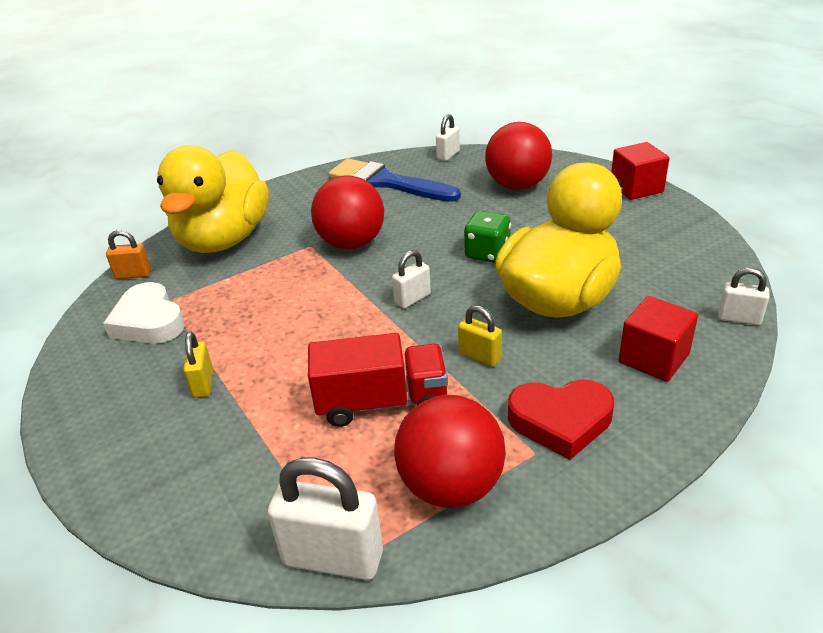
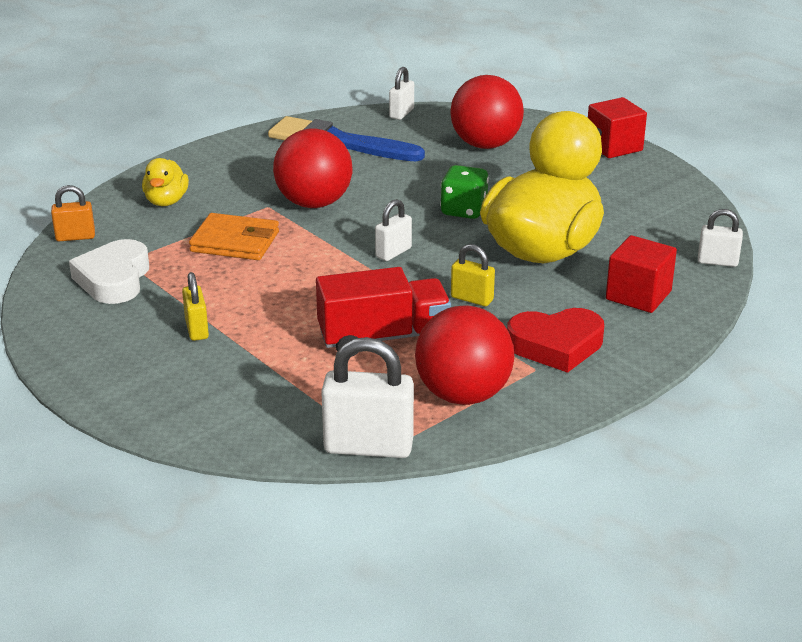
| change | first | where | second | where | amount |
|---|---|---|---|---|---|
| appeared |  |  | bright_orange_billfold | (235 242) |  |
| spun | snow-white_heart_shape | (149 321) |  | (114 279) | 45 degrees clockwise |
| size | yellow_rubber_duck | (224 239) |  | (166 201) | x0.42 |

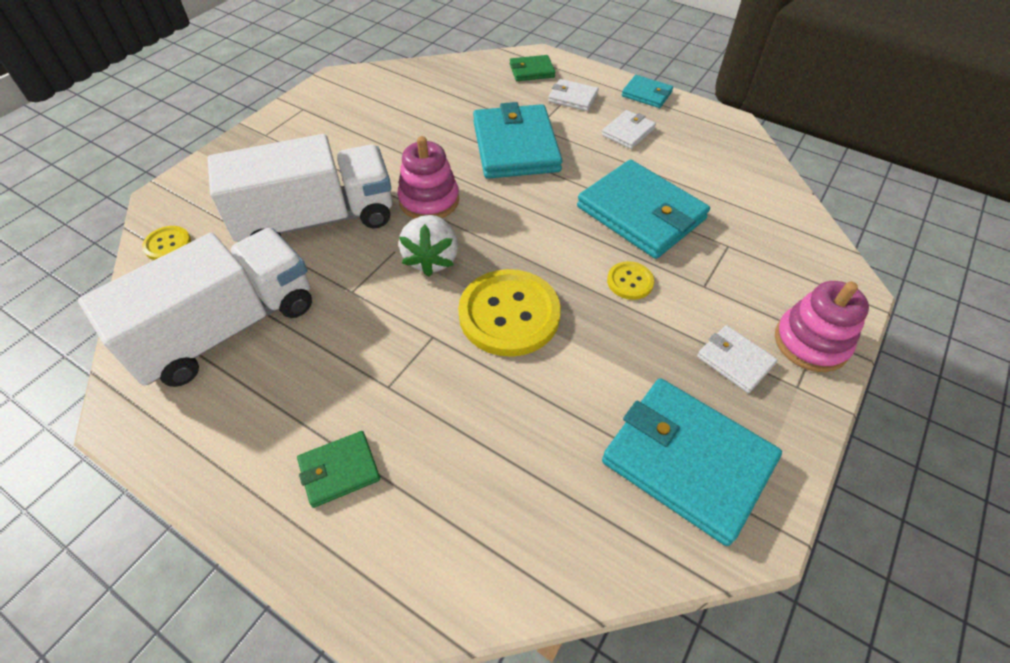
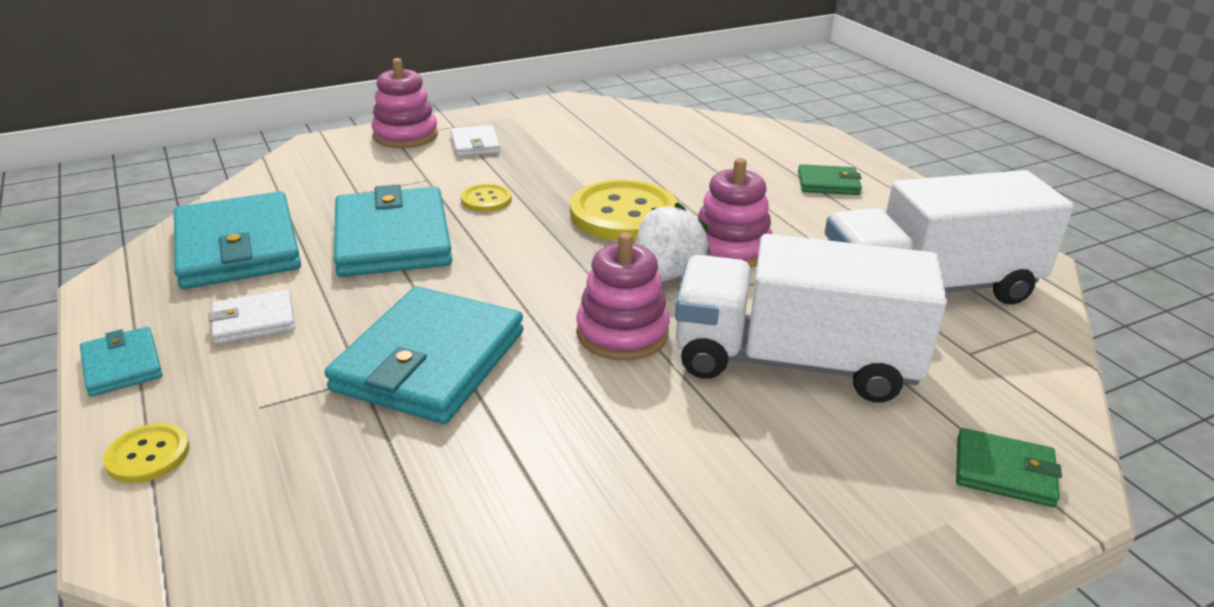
| change | first | where | second | where | amount |
|---|---|---|---|---|---|
| missing | snow-white_billfold | (573 98) |  |  |  |
| appeared |  |  | rose-pink_stacking_toy | (731 249) |  |
| relocated | yellow_shirt_button | (167 244) |  | (148 455) |  |
| relocated | emerald_billfold | (532 71) |  | (1004 471) |  |
| relocated | aqua_billfold | (687 461) |  | (238 247) |  |

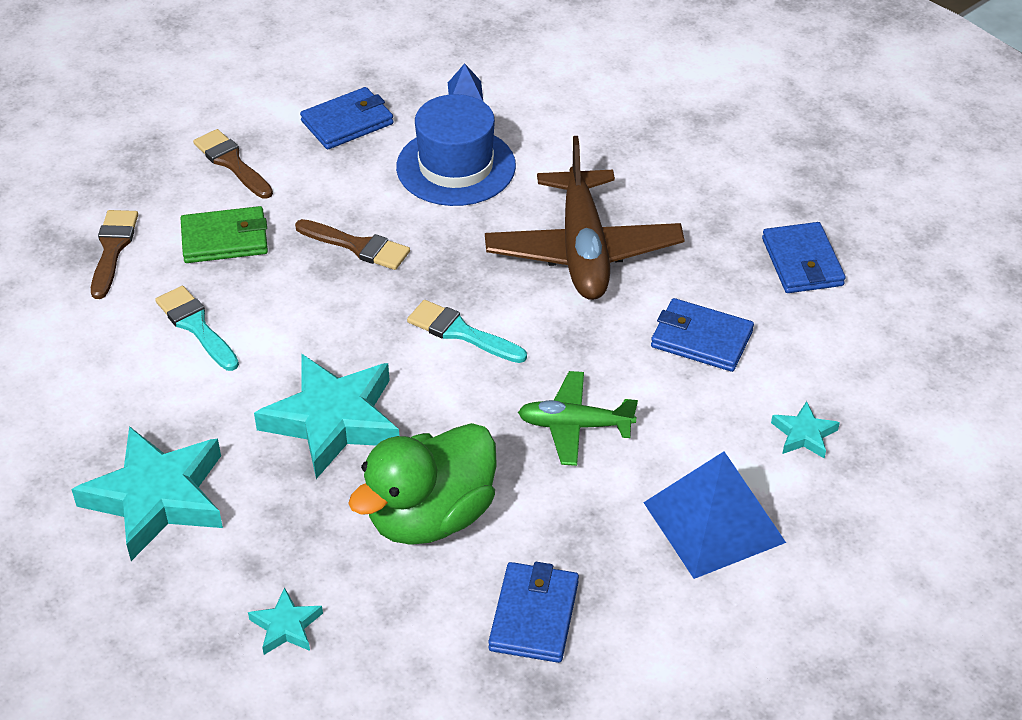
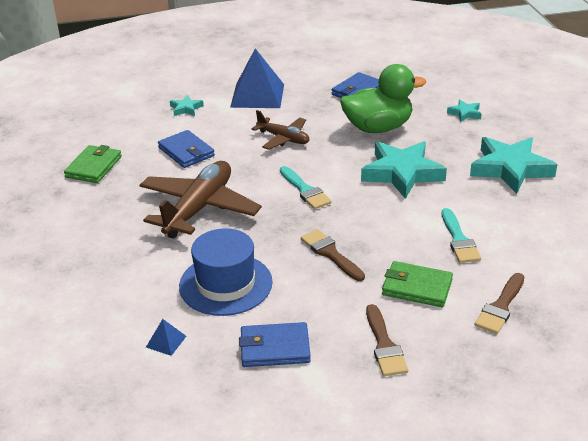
| change | first | where | second | where | amount |
|---|---|---|---|---|---|
| colour | emerald_aeroplane | (575 426) | russet_aeroplane | (283 139) |  |
| colour | blue_billfold | (802 262) | emerald_billfold | (94 167) |  |

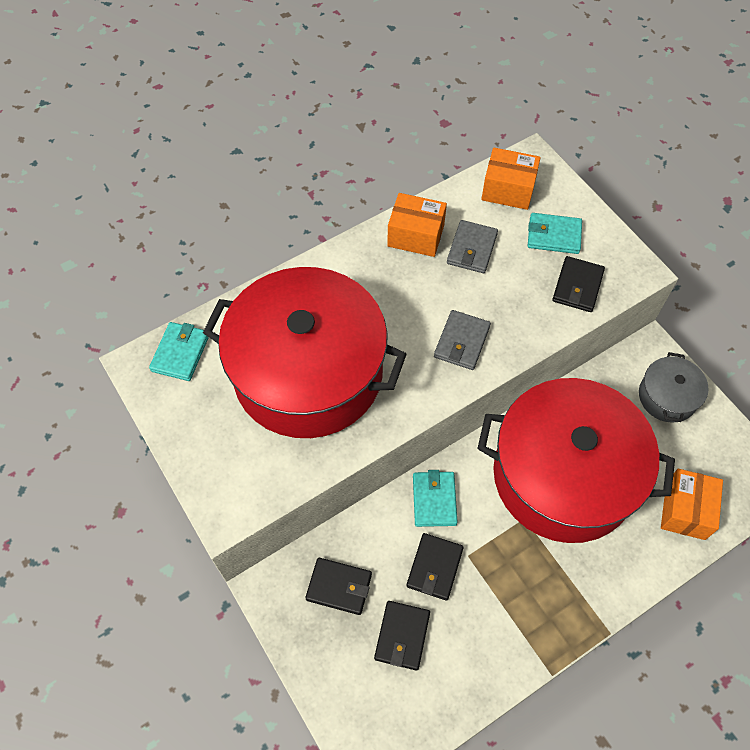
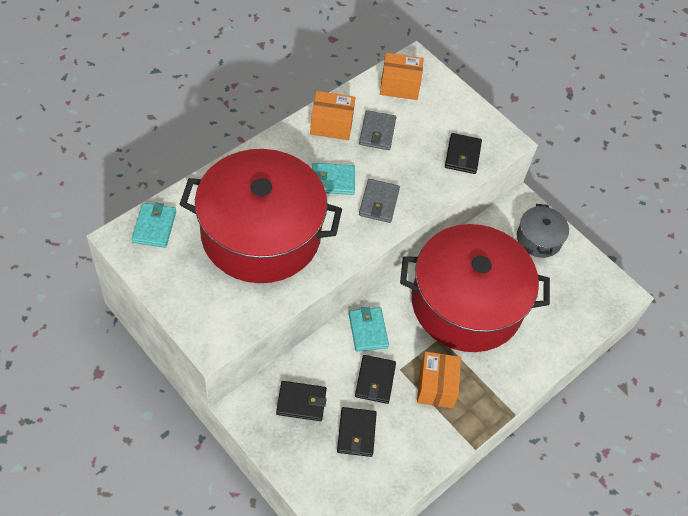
| change | first | where | second | where | amount |
|---|---|---|---|---|---|
| relocated | aqua_billfold | (553 235) |  | (332 180) |  |
| relocated | bright_orange_parcel | (685 510) |  | (436 386) |  |

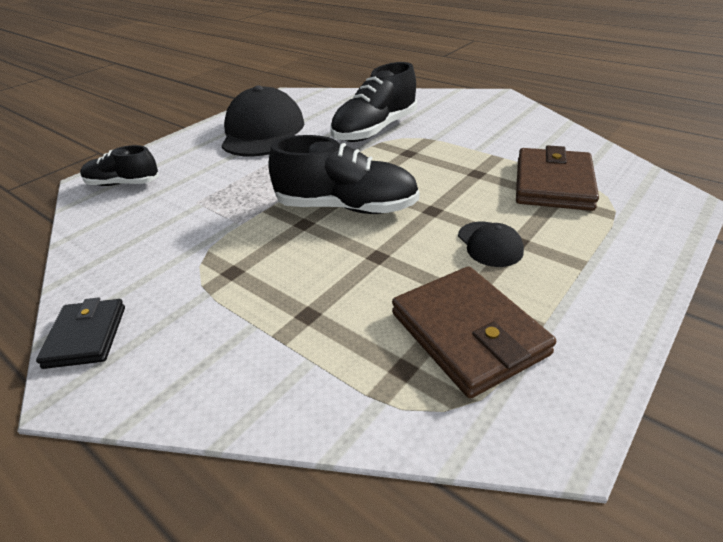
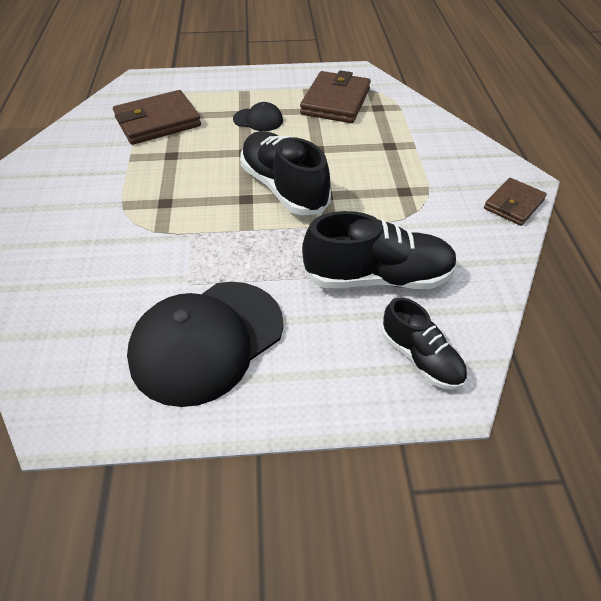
| change | first | where | second | where | amount |
|---|---|---|---|---|---|
| relocated | black_shoe | (375 130) |  | (378 277) |  |
| colour | black_billfold | (86 336) | russet_billfold | (513 204) |  |
| spun | black_cap | (490 244) |  | (258 120) | 75 degrees clockwise |

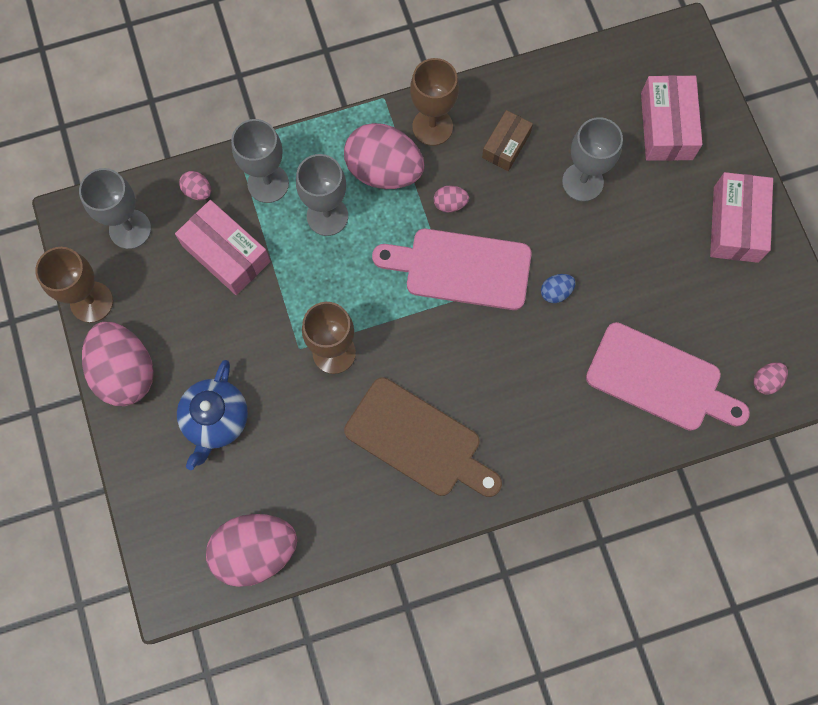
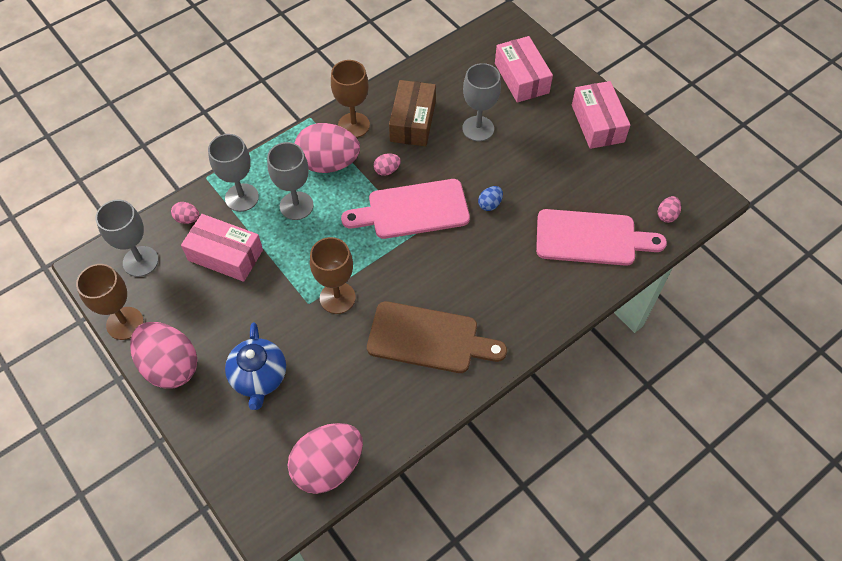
| change | first | where | second | where | amount |
|---|---|---|---|---|---|
| size | russet_parcel | (506 145) |  | (413 121) | x1.57 |

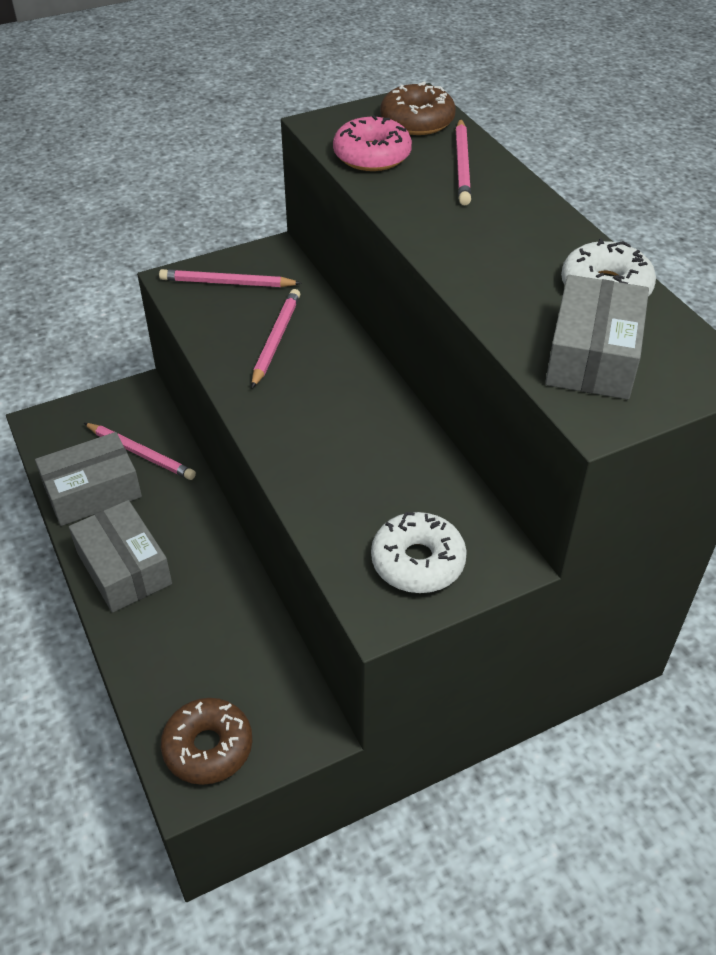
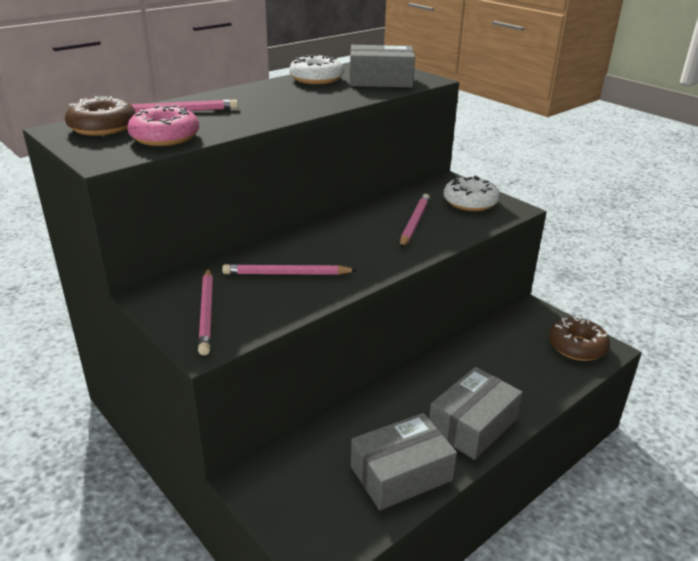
| change | first | where | second | where | amount |
|---|---|---|---|---|---|
| relocated | rose-pink_lead_pencil | (141 453) |  | (414 223) |  |
| spun | grey_parcel | (92 491) |  | (401 473) | 75 degrees counterclockwise |

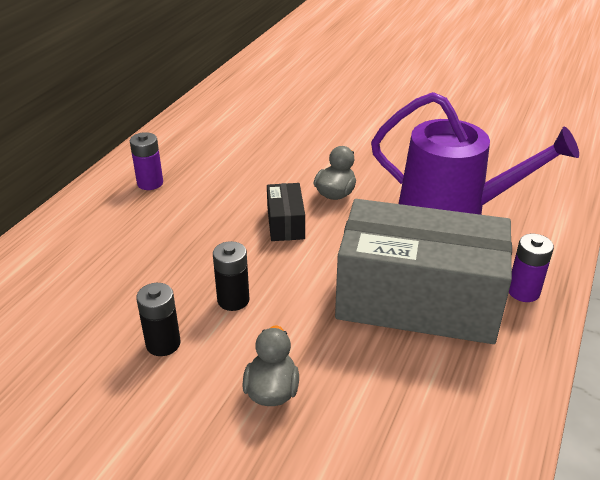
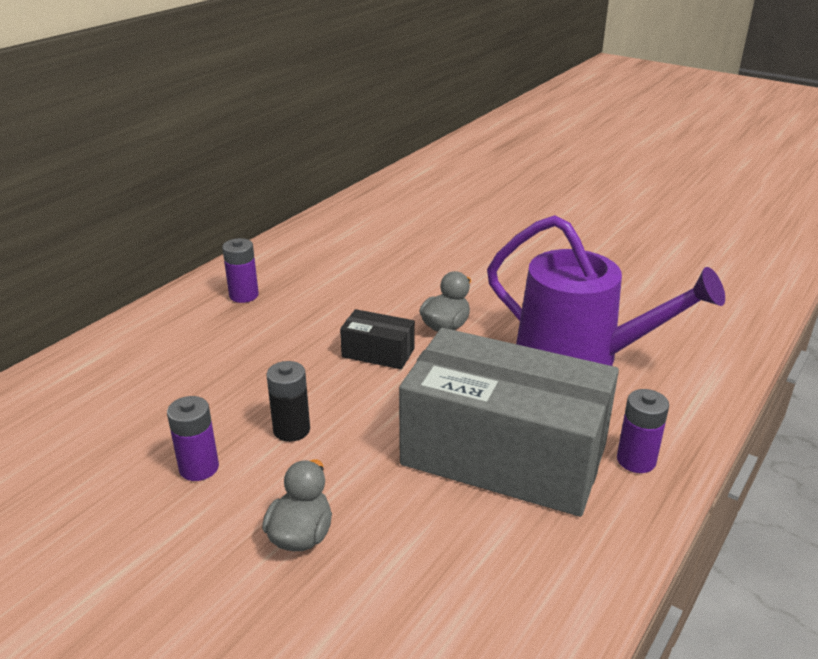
| change | first | where | second | where | amount |
|---|---|---|---|---|---|
| colour | black_power_cell | (163 344) | violet_power_cell | (199 468) |  |
| spun | black_parcel | (285 223) |  | (378 353) | 75 degrees counterclockwise |

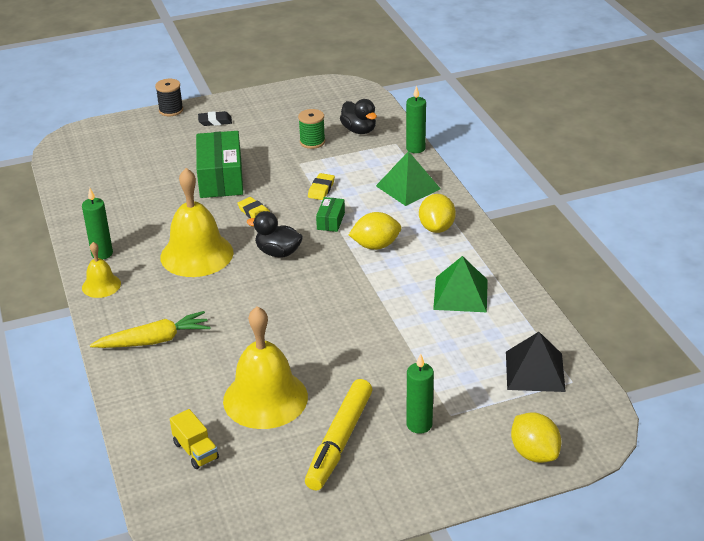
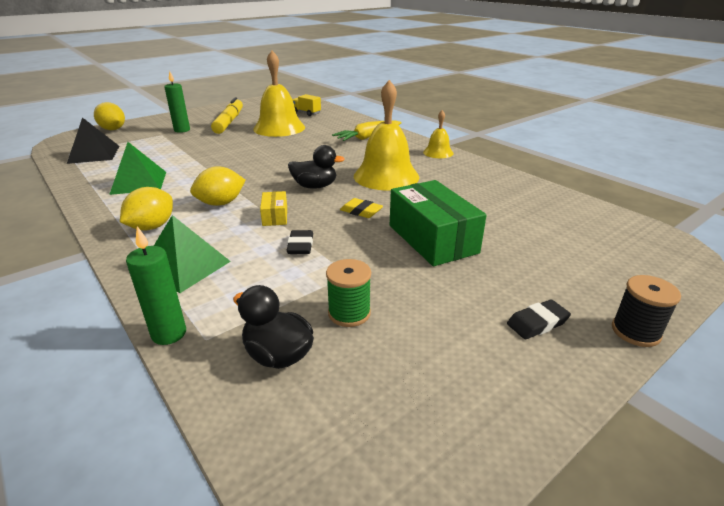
| change | first | where | second | where | amount |
|---|---|---|---|---|---|
| missing | emerald_candle | (102 253) |  |  |  |
| colour | yellow_eraser | (321 189) | black_eraser | (300 245) |  |
| colour | emerald_parcel | (331 221) | yellow_parcel | (275 216) |  |
| spun | yellow_citrus_fruit | (436 228) |  | (152 227) | 45 degrees clockwise |

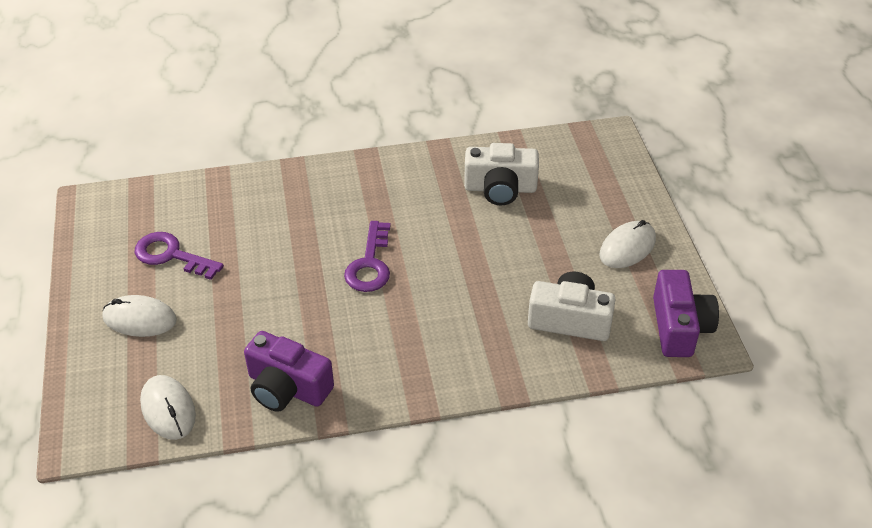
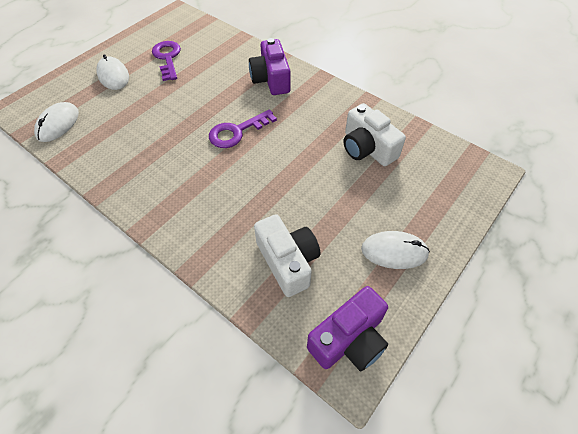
| change | first | where | second | where | amount |
|---|---|---|---|---|---|
| relocated | violet_photo_camera | (287 388) |  | (271 79) |  |

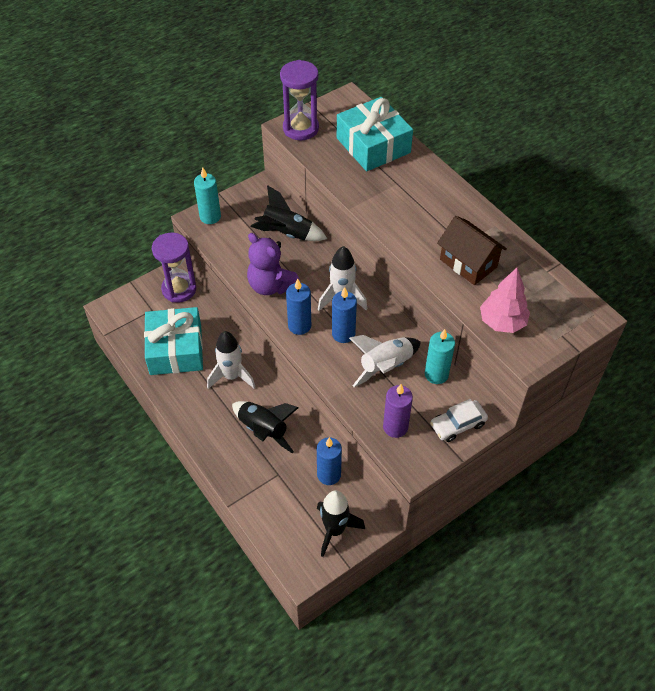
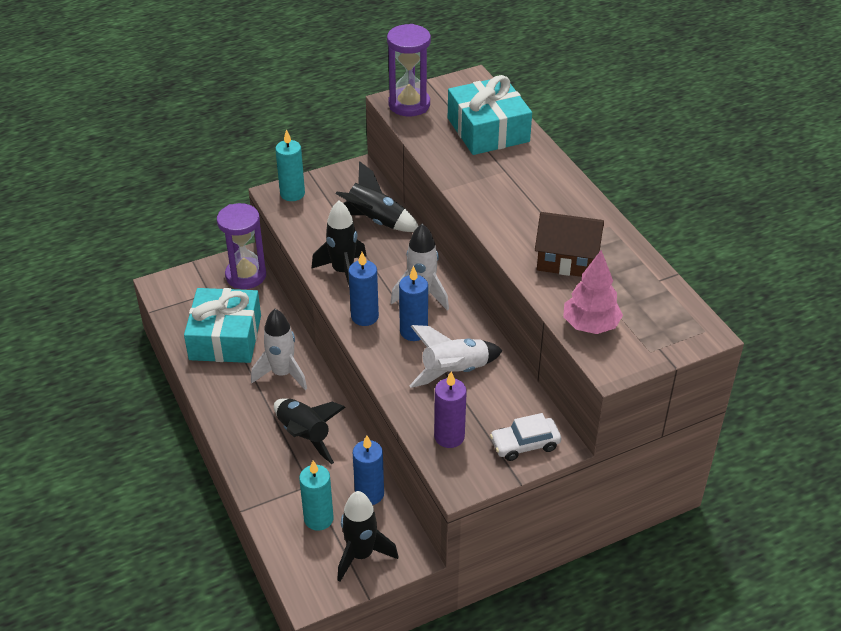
| change | first | where | second | where | amount |
|---|---|---|---|---|---|
| relocated | aqua_candle | (436 374) |  | (318 519) |  |
| exchanged | violet_stuffed_bear | (271 285) | black_rocket | (343 271) |  |
| spun | russet_toy_house | (468 263) |  | (566 260) | 45 degrees counterclockwise |

